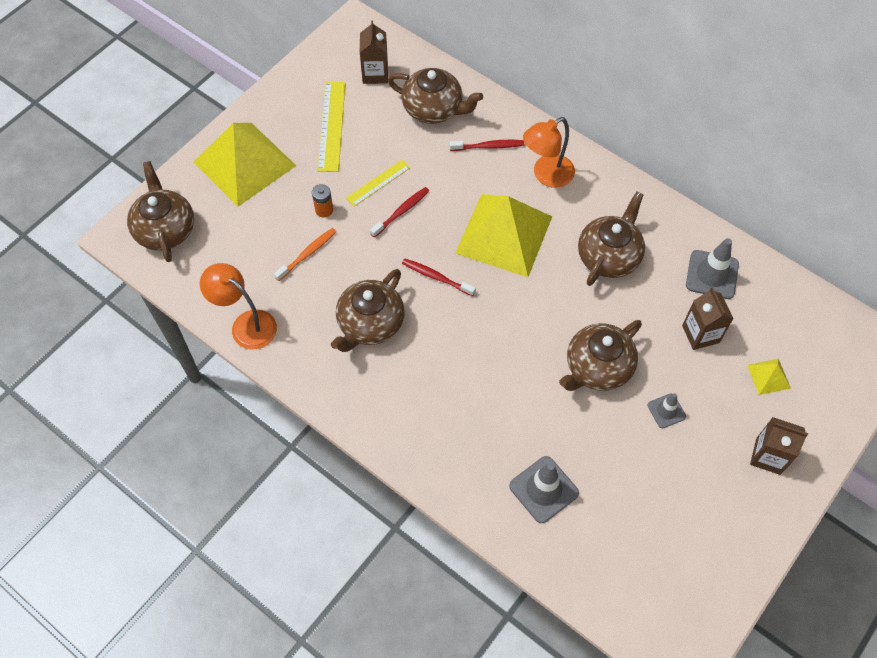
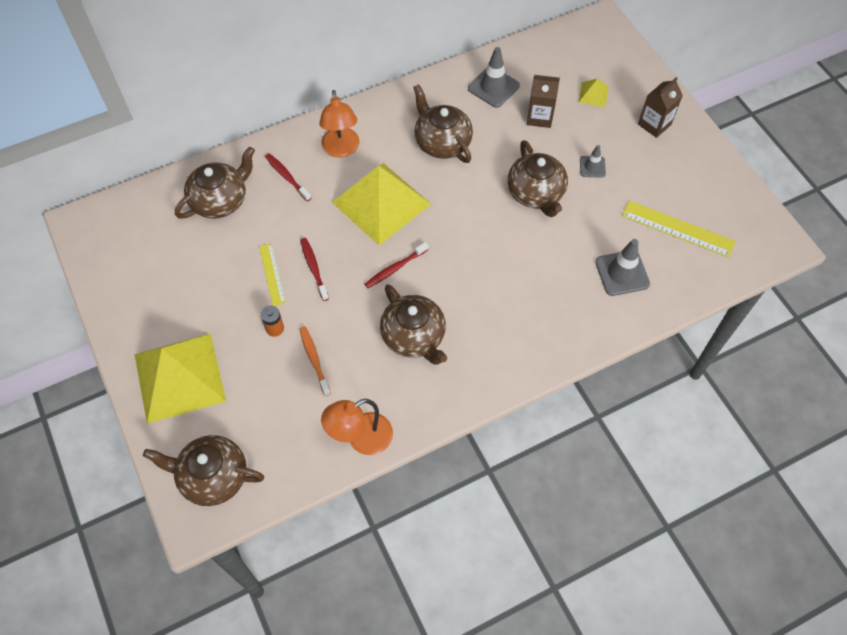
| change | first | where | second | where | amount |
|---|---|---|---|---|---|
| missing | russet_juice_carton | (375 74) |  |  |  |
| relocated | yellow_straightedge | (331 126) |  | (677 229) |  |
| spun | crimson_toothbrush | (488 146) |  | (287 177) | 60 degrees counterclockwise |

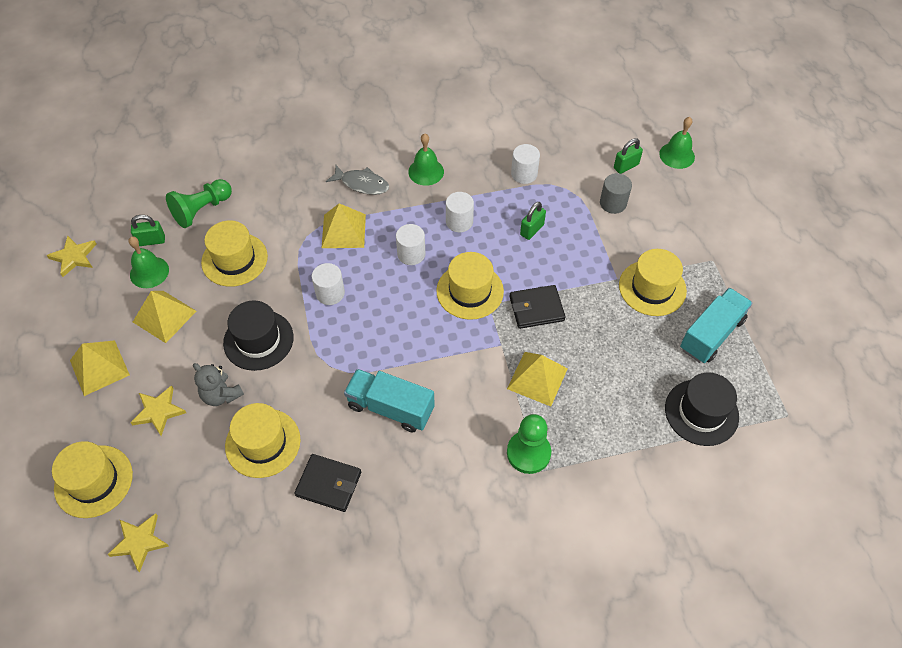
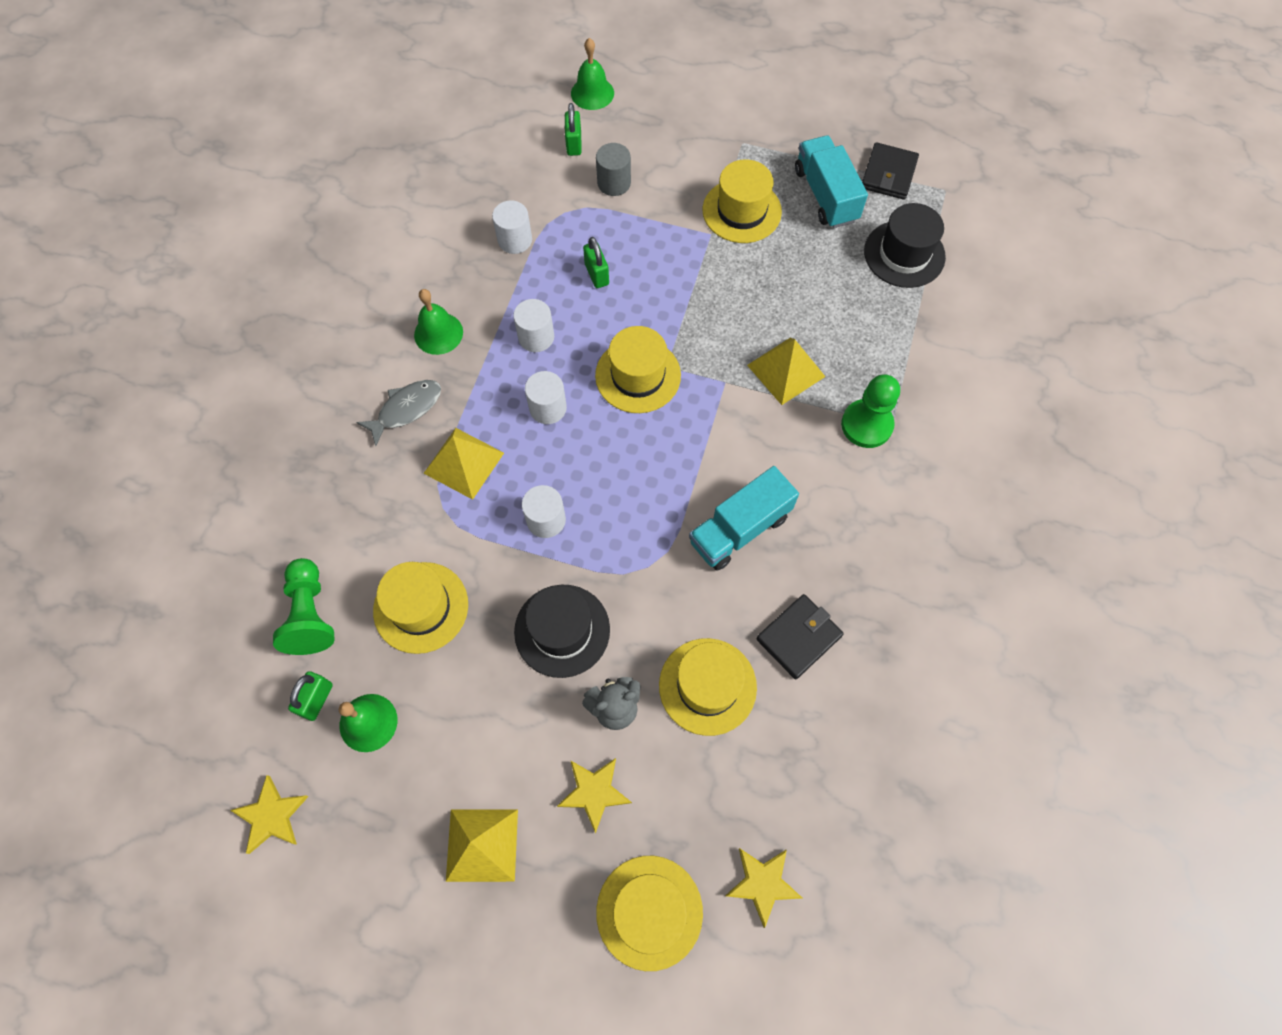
| change | first | where | second | where | amount |
|---|---|---|---|---|---|
| missing | yellow_pyramid | (164 316) |  |  |  |
| relocated | black_billfold | (536 308) |  | (888 174) |  |

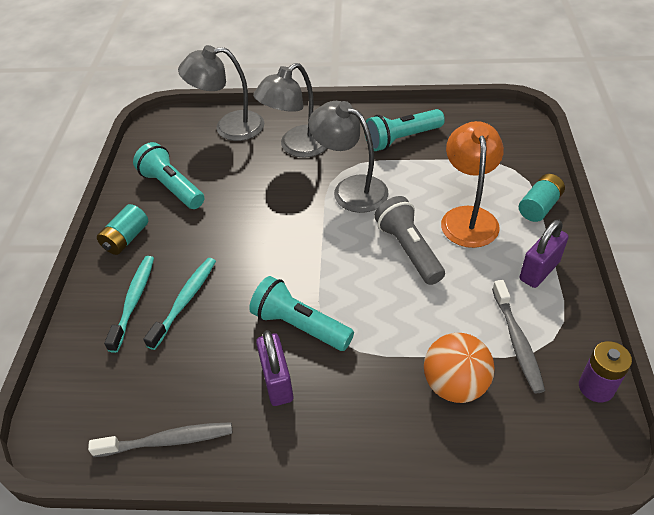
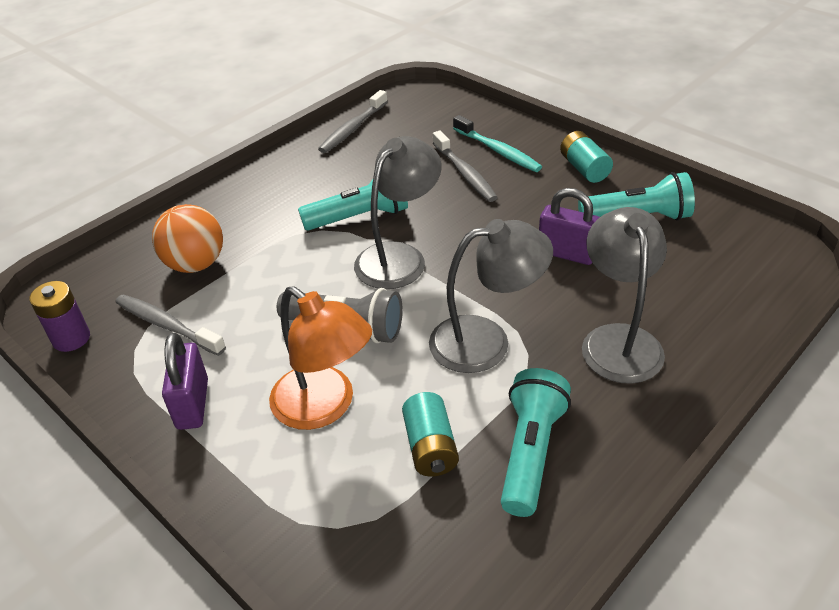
| change | first | where | second | where | amount |
|---|---|---|---|---|---|
| relocated | grey_desk_lamp | (229 127) |  | (399 257) |  |
| relocated | violet_small_lock | (277 381) |  | (566 253) |  |
| relocated | aqua_power_cell | (539 207) |  | (430 447) |  |
| colour | aqua_toothbrush | (185 301) | grey_toothbrush | (465 173) |  |

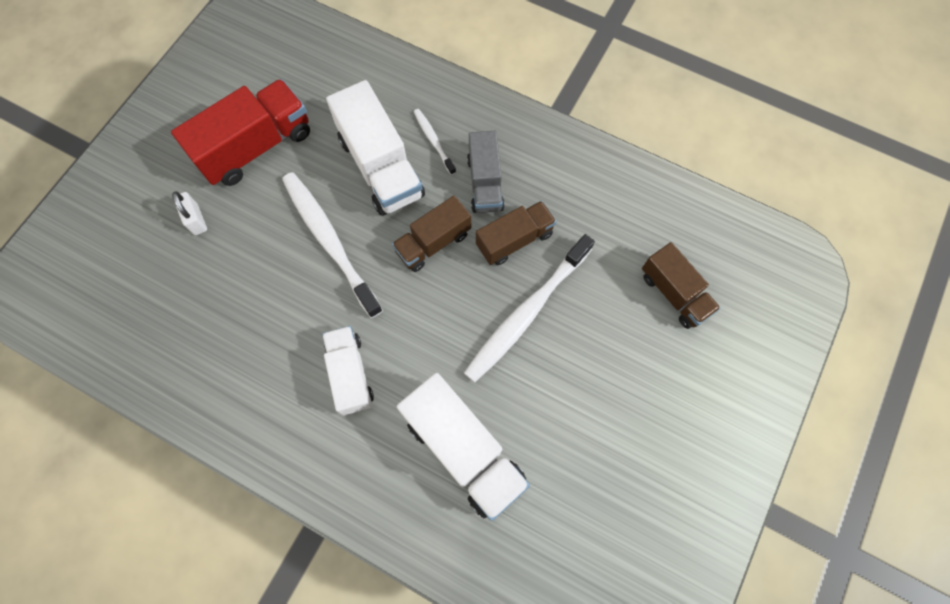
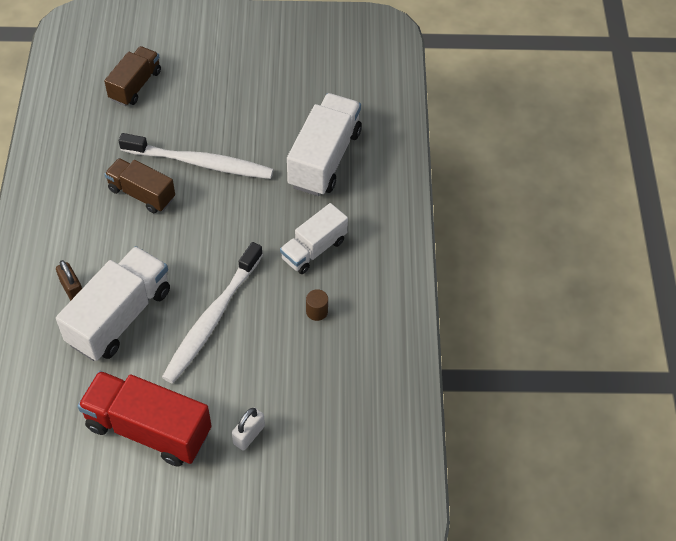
| change | first | where | second | where | amount |
|---|---|---|---|---|---|
| missing | russet_truck | (433 243) |  |  |  |
| missing | grey_truck | (485 183) |  |  |  |
| appeared |  |  | russet_cylinder | (317 311) |  |
| exchanged | snow-white_toothbrush | (433 140) | russet_small_lock | (72 289) |  |

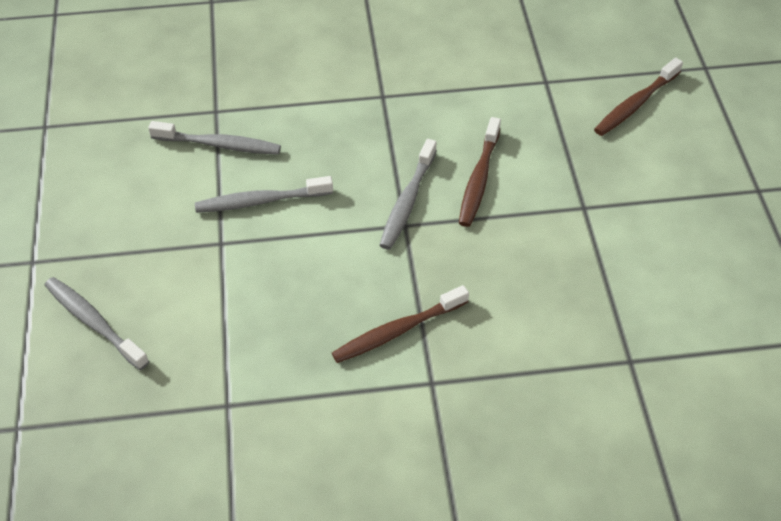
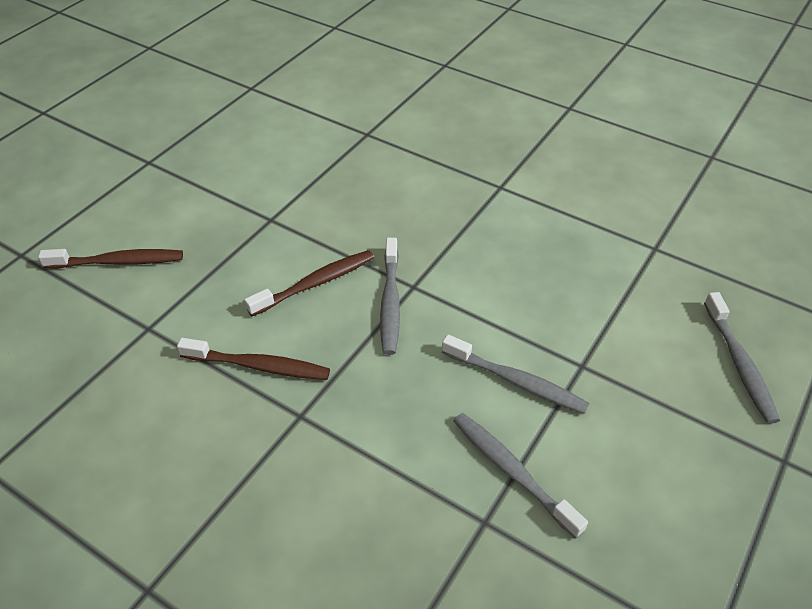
| change | first | where | second | where | amount |
|---|---|---|---|---|---|
| relocated | russet_toothbrush | (398 331) |  | (258 366) |  |
| spun | grey_toothbrush | (407 201) |  | (390 302) | 120 degrees clockwise |

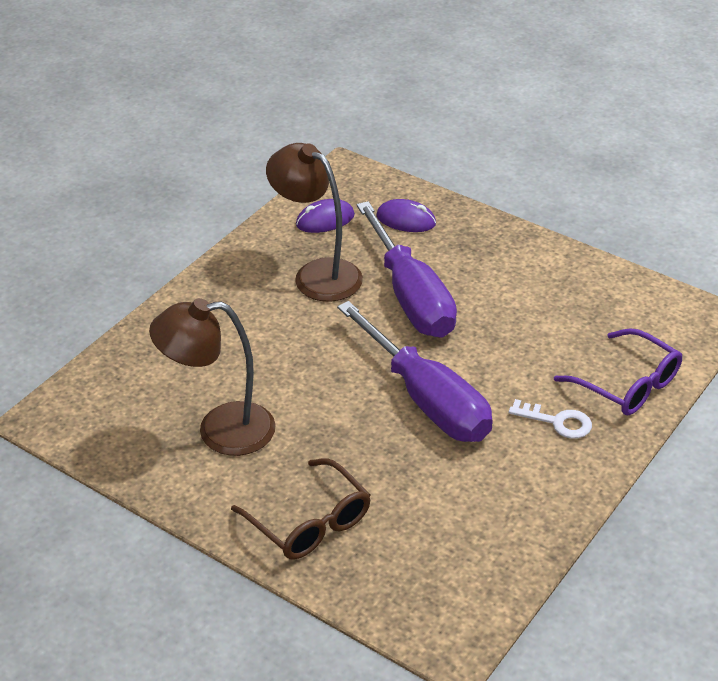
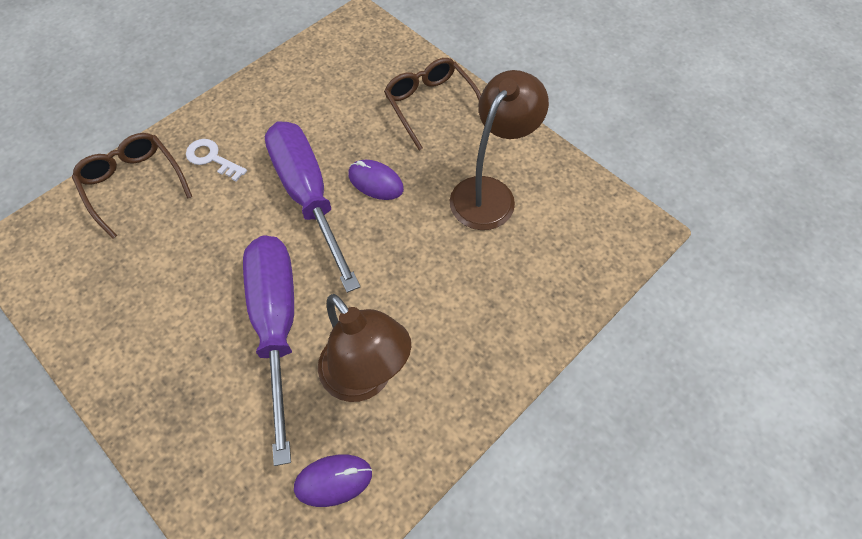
| change | first | where | second | where | amount |
|---|---|---|---|---|---|
| relocated | violet_computer_mouse | (406 220) |  | (375 182) |  |
| colour | violet_spectacles | (627 384) | russet_spectacles | (133 184) |  |
| spun | russet_desk_lamp | (220 430) |  | (490 193) | 60 degrees counterclockwise |

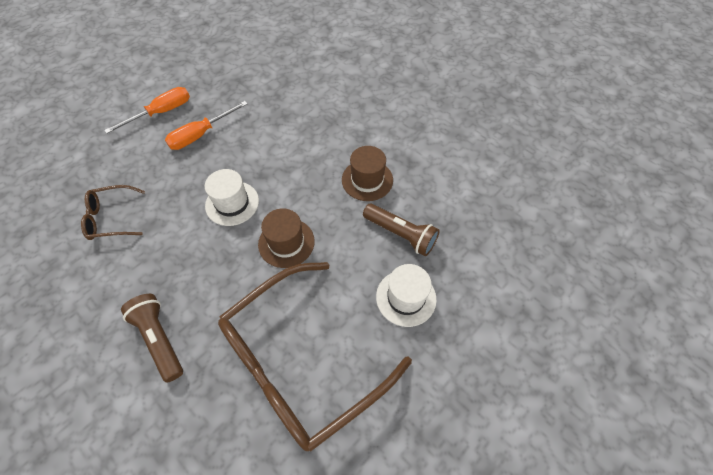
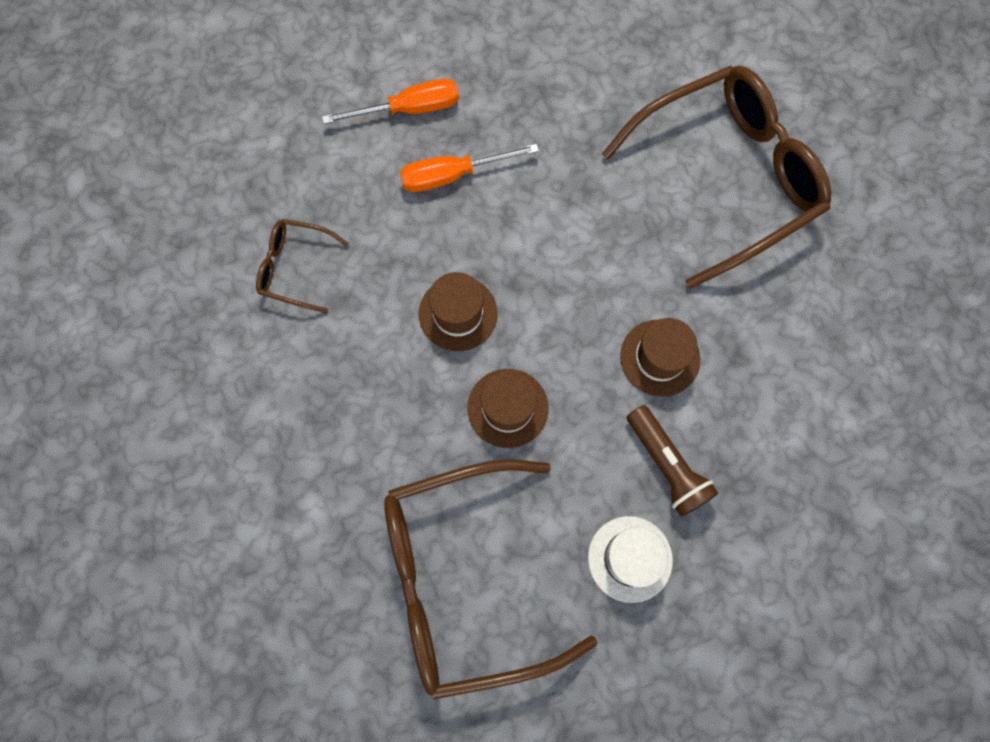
| change | first | where | second | where | amount |
|---|---|---|---|---|---|
| missing | russet_torch | (160 339) |  |  |  |
| appeared |  |  | russet_spectacles | (727 177) |  |
| colour | snow-white_hat | (232 203) | russet_hat | (458 313) |  |

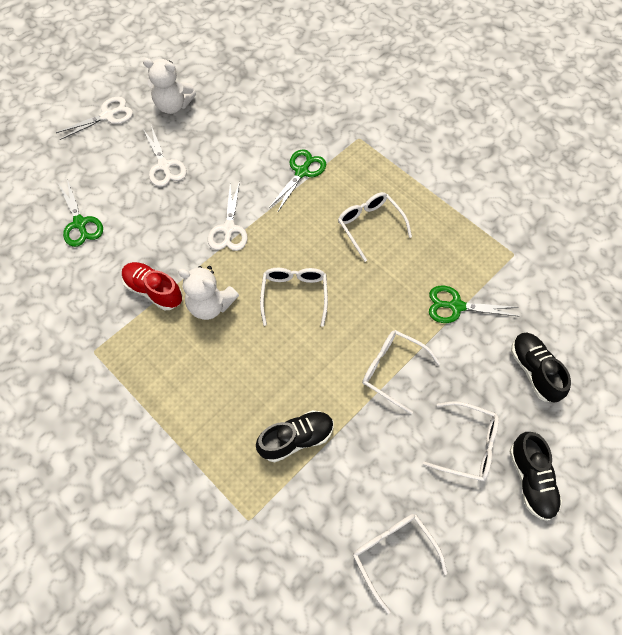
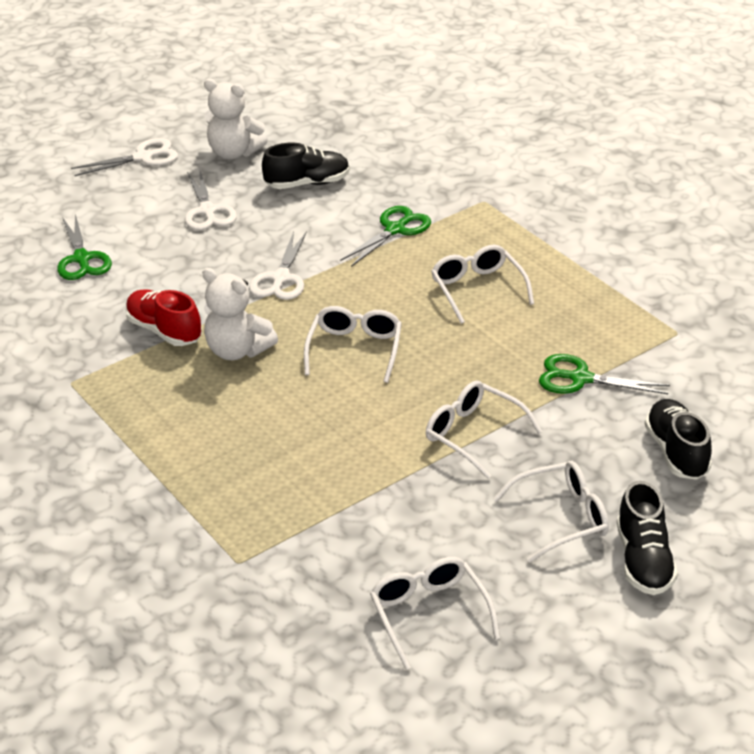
| change | first | where | second | where | amount |
|---|---|---|---|---|---|
| relocated | black_shoe | (296 439) |  | (307 183) |  |
| spun | snow-white_spectacles | (468 445) |  | (562 518) | 45 degrees counterclockwise |

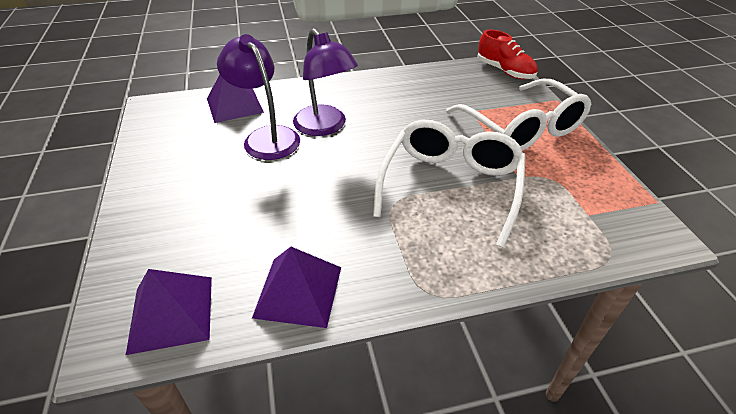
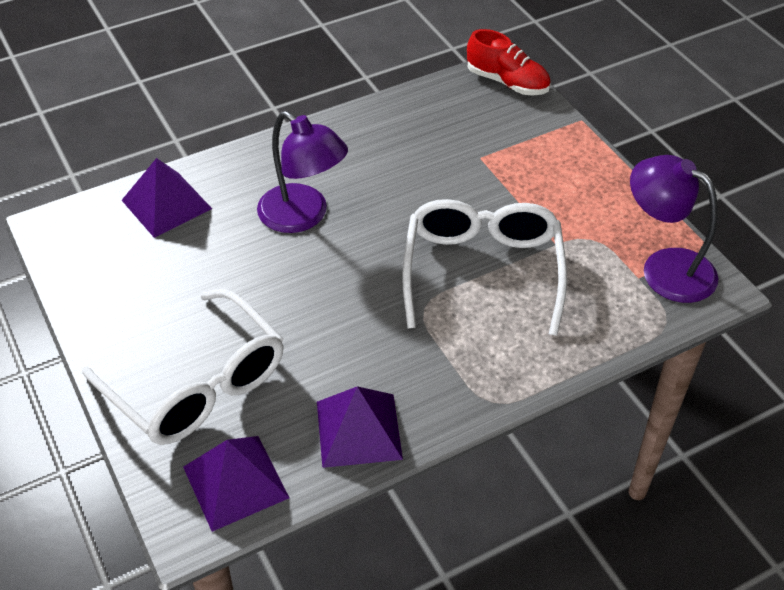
| change | first | where | second | where | amount |
|---|---|---|---|---|---|
| relocated | violet_desk_lamp | (266 137) |  | (665 268) |  |
| relocated | snow-white_spectacles | (522 129) |  | (198 385) |  |

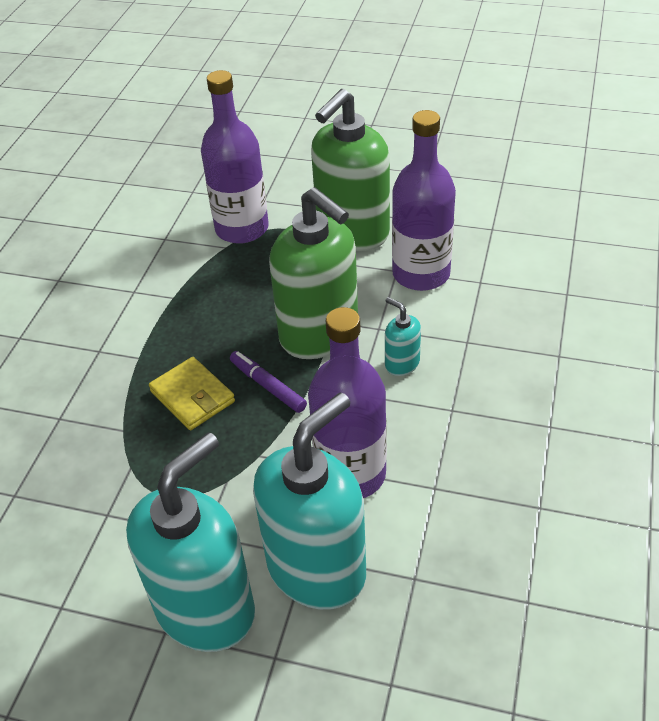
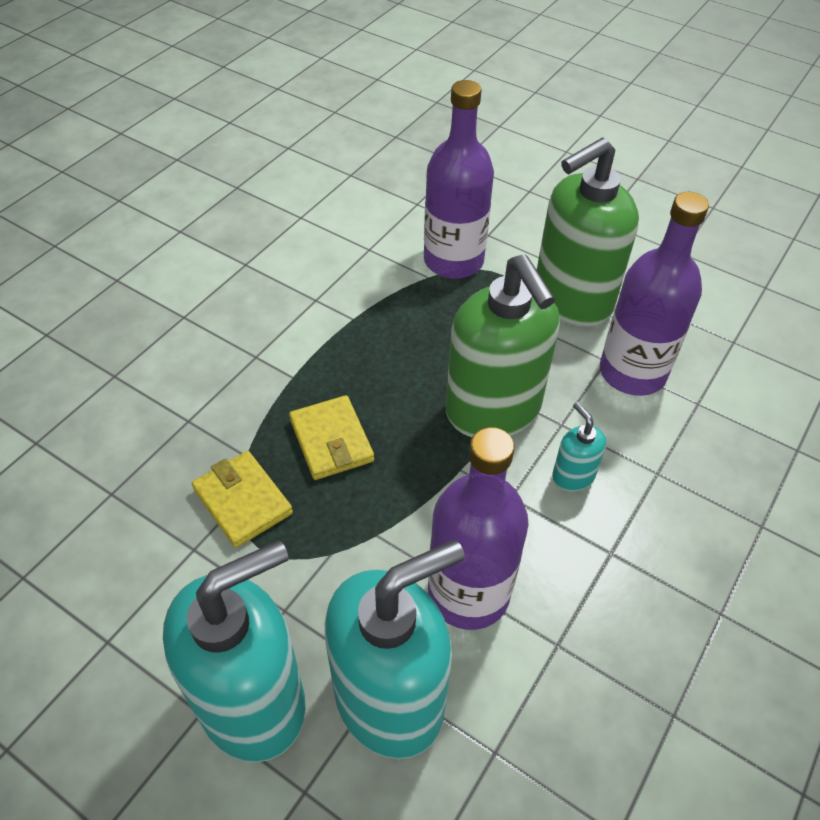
| change | first | where | second | where | amount |
|---|---|---|---|---|---|
| missing | violet_marker | (268 386) |  |  |  |
| appeared |  |  | yellow_billfold | (243 501) |  |

